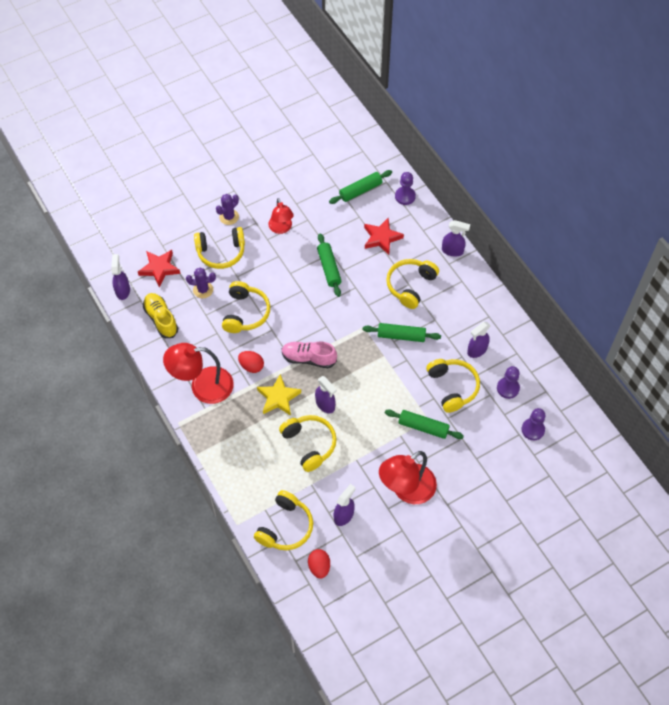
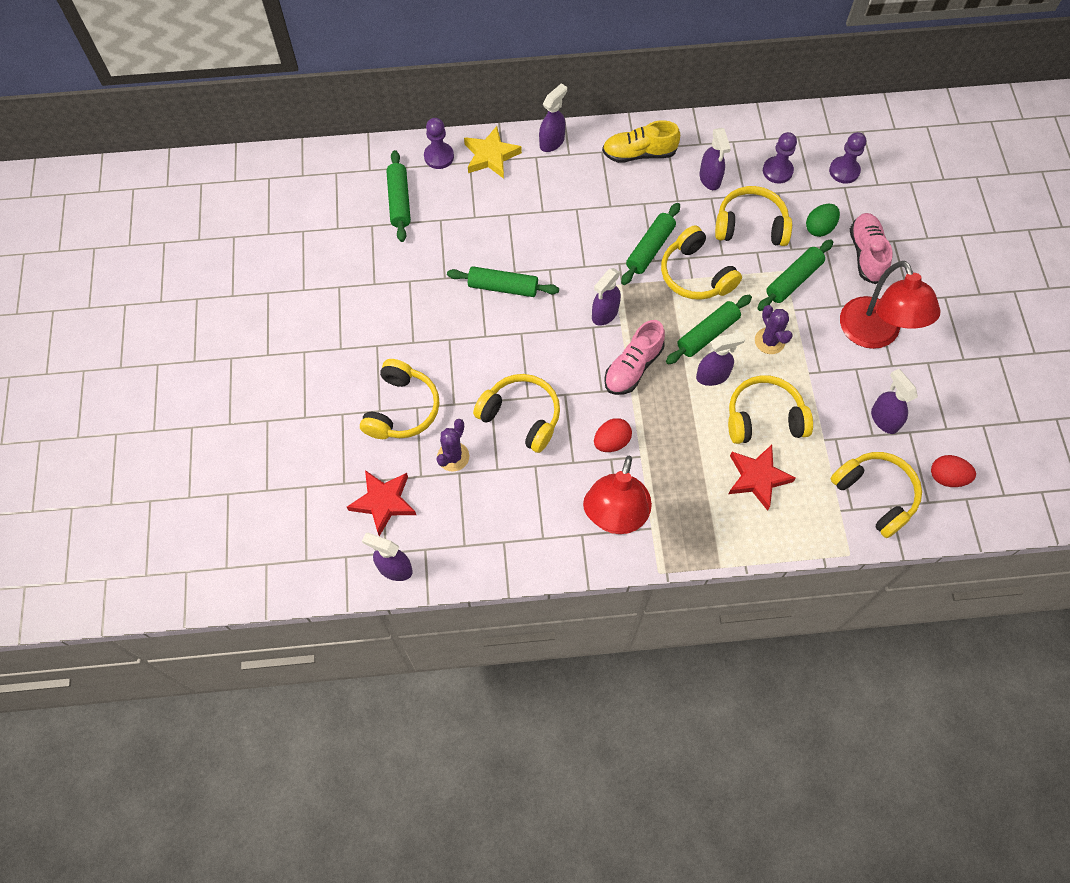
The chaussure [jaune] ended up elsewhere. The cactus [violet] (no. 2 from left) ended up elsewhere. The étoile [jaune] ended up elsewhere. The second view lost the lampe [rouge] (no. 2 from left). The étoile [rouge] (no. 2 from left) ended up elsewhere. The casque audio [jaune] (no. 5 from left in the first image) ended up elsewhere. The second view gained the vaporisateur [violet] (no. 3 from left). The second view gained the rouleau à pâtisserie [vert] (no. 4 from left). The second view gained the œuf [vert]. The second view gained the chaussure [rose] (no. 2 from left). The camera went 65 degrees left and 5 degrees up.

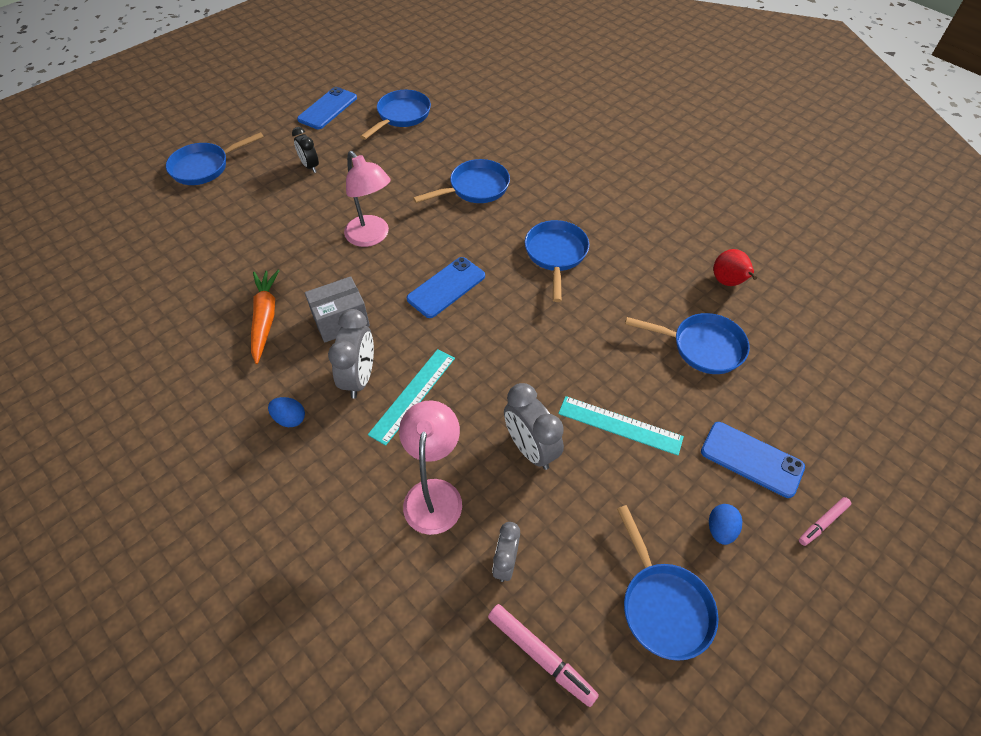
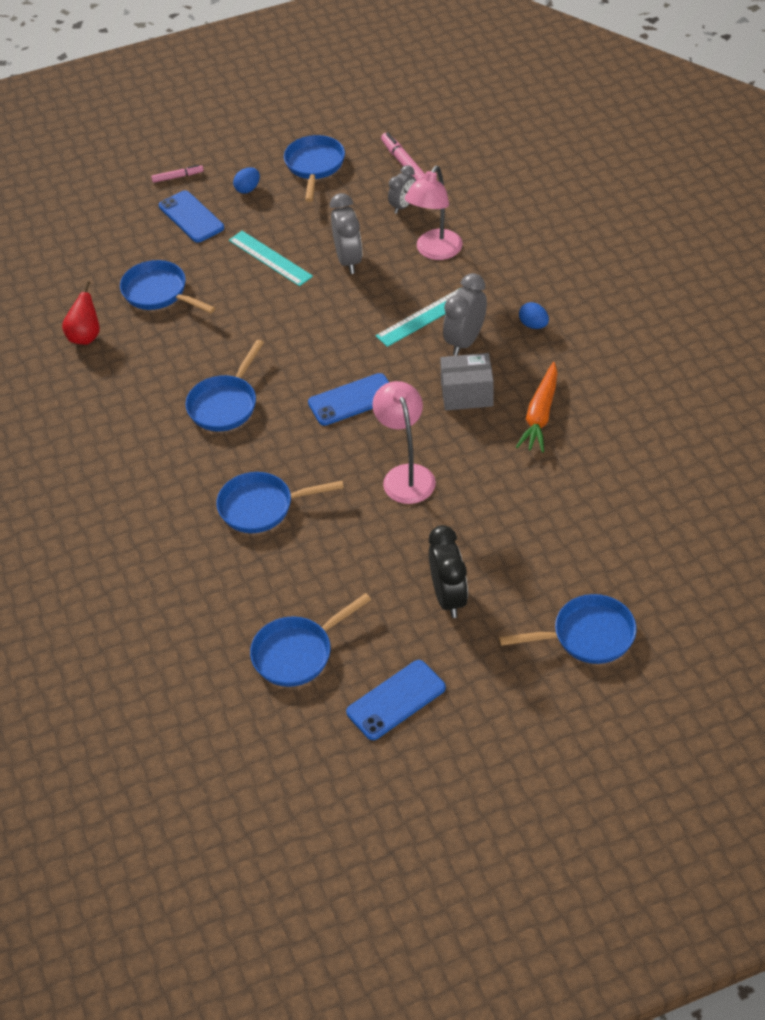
The size of the réveil [noir] changed by a factor of 1.58. The camera went 155 degrees left and 5 degrees down.

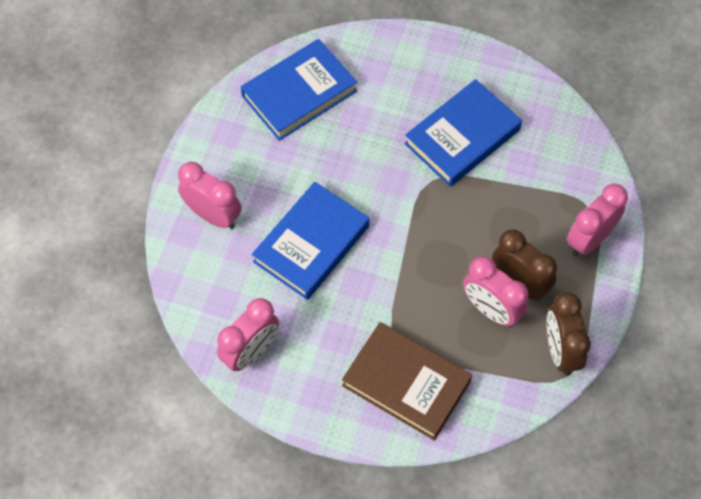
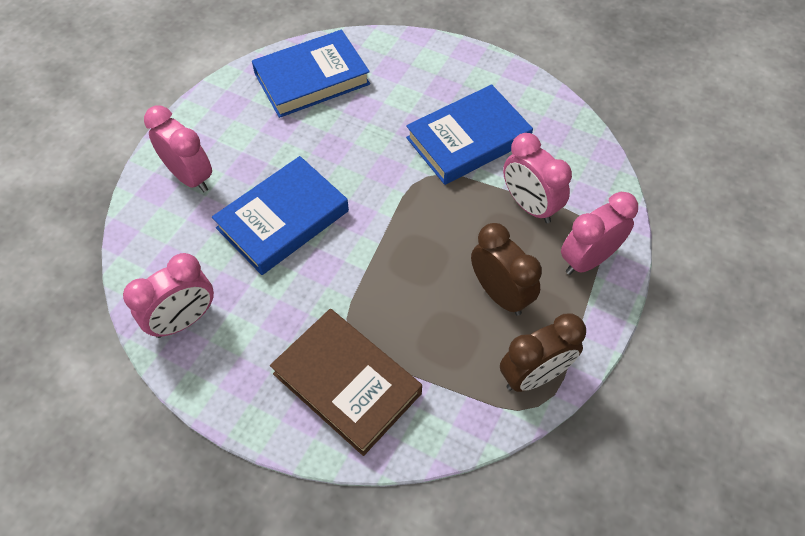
The réveil [rose] (no. 3 from left) ended up elsewhere. The réveil [marron] (no. 2 from left) ended up facing another way, 120 degrees counterclockwise from before. The camera went 10 degrees right and 5 degrees down.

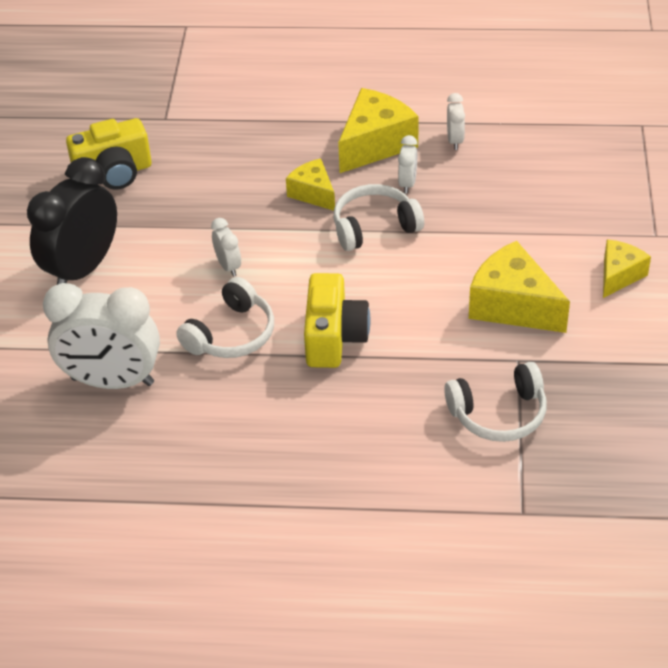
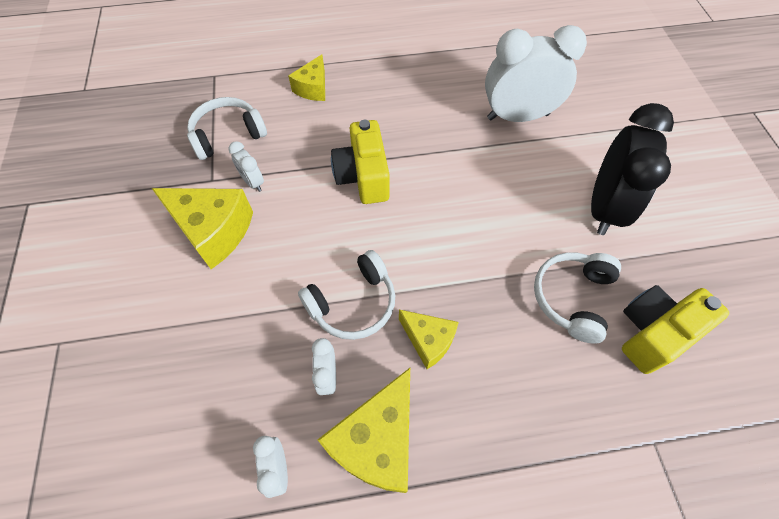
The casque audio [blanc] (no. 1 from left in the first image) ended up elsewhere. The réveil [blanc] (no. 2 from left in the first image) ended up elsewhere. The fromage [jaune] (no. 4 from left in the first image) ended up elsewhere. The camera went 165 degrees right and 15 degrees up.

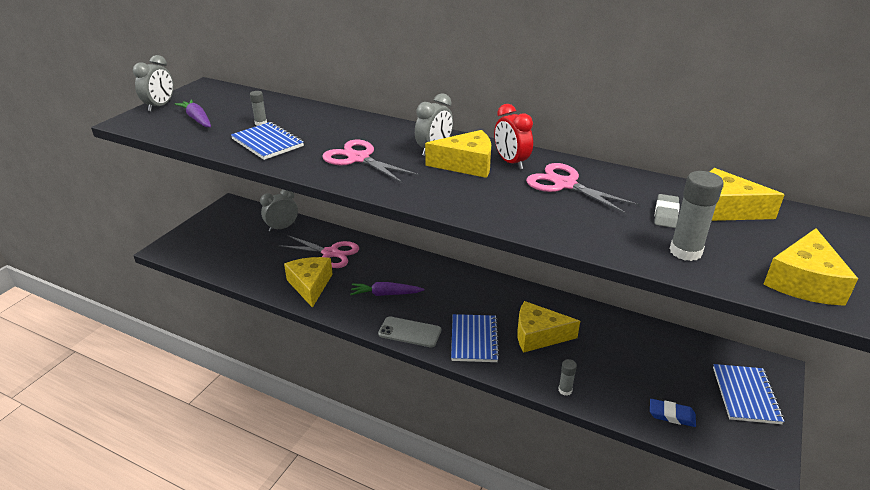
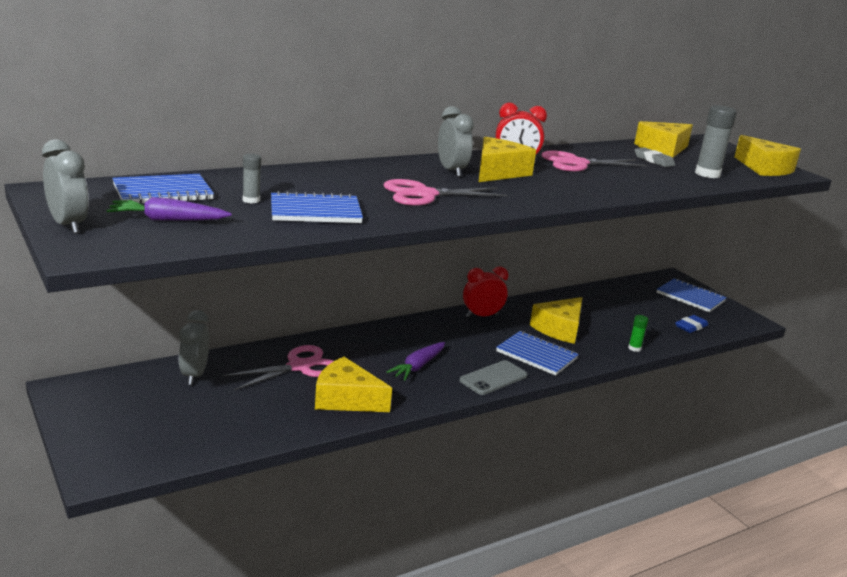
What was the bâton de colle [gris] (no. 2 from left) turned into the bâton de colle [vert]. The second view gained the carnet [bleu] (no. 1 from left). The second view gained the réveil [rouge] (no. 1 from left). The camera went 60 degrees left and 10 degrees down.

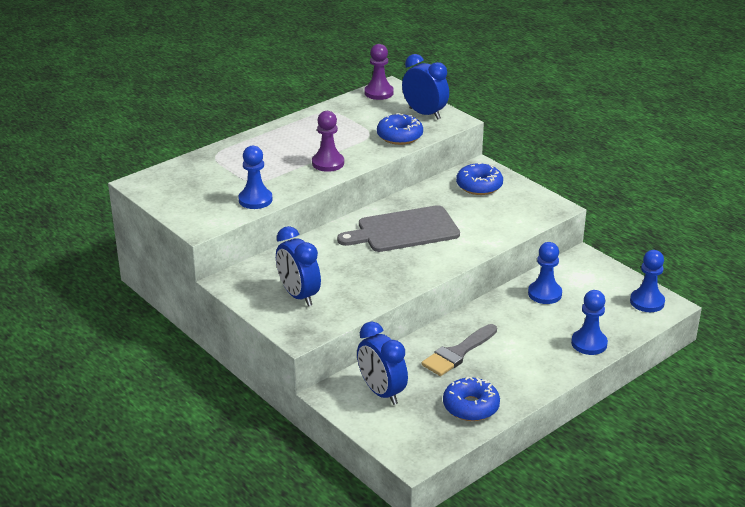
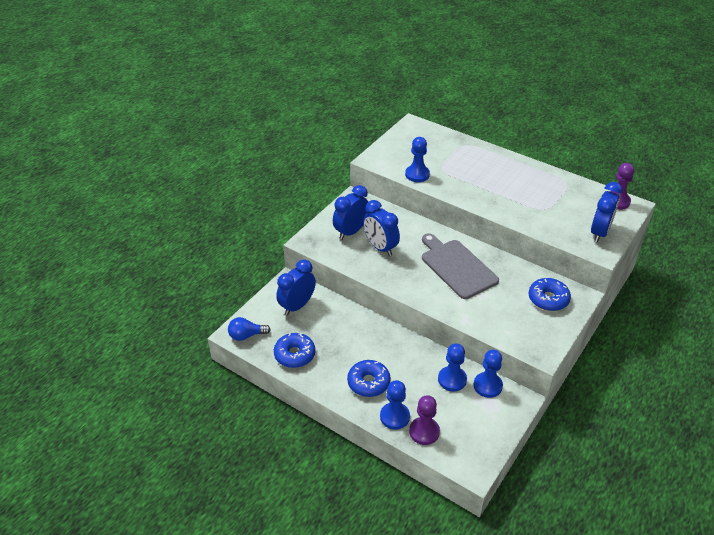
The pion [violet] (no. 1 from left) ended up elsewhere. The beignet [bleu] (no. 1 from left in the first image) ended up elsewhere. The second view lost the pinceau [gris]. The pion [bleu] (no. 4 from left) ended up elsewhere. The second view gained the ampoule [bleu]. The second view gained the réveil [bleu] (no. 3 from left). The camera went 75 degrees right and 10 degrees up.

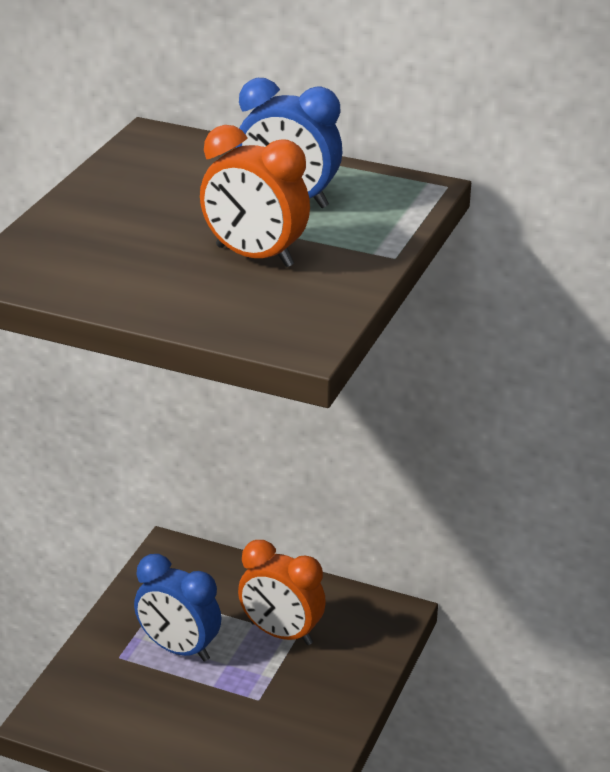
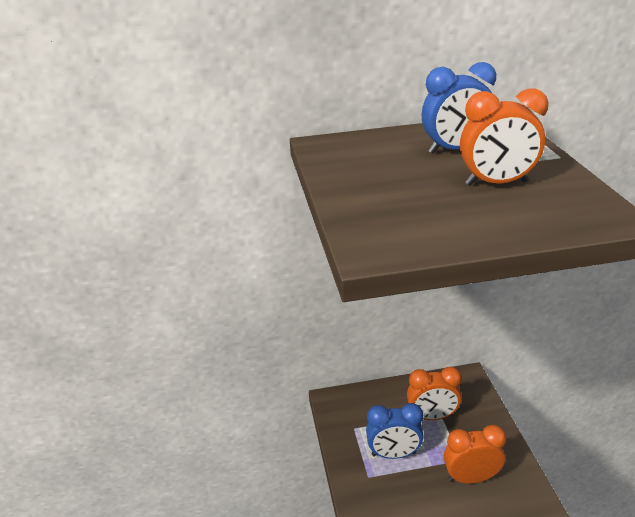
The second view gained the réveil [orange] (no. 2 from left). The camera went 30 degrees left and 0 degrees up.

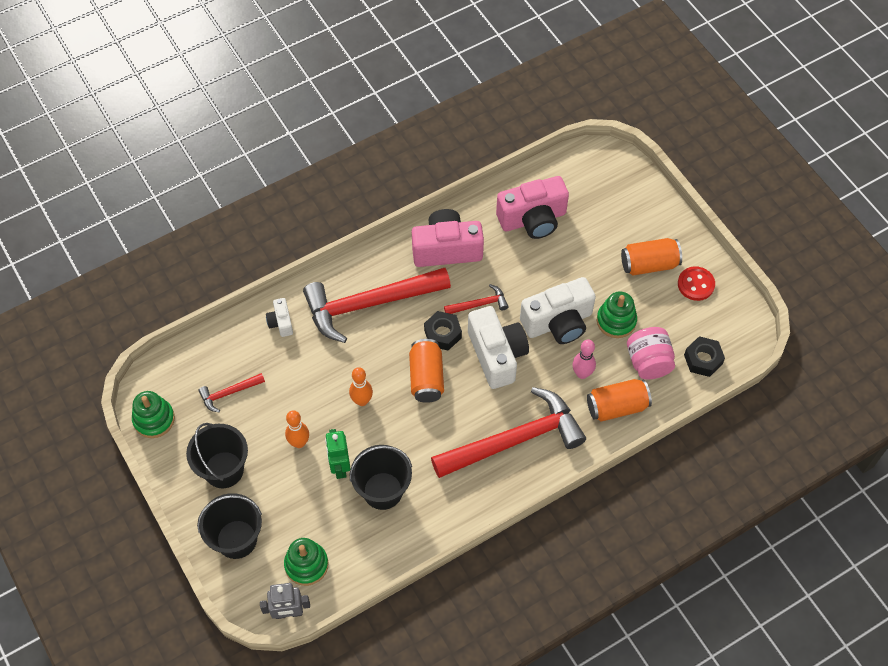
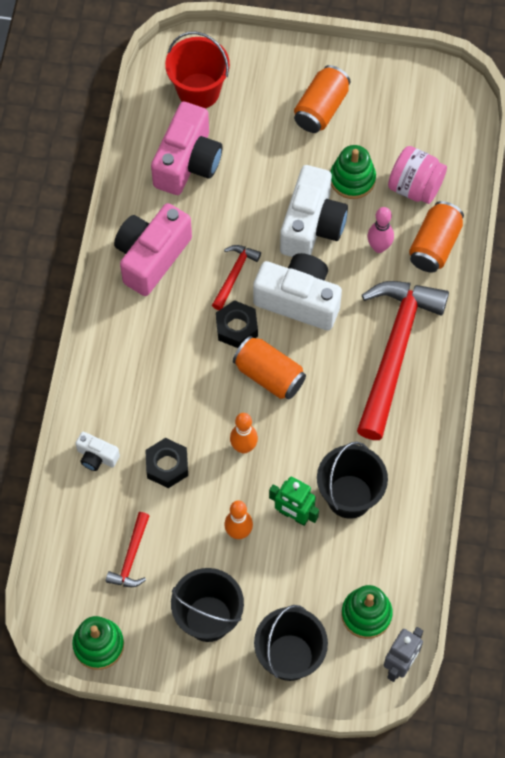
The second view lost the marteau [rouge] (no. 2 from left). The second view lost the bouton [rouge]. The écrou [noir] (no. 2 from left in the first image) ended up elsewhere. The second view gained the seau [rouge]. The camera went 50 degrees left and 5 degrees up.

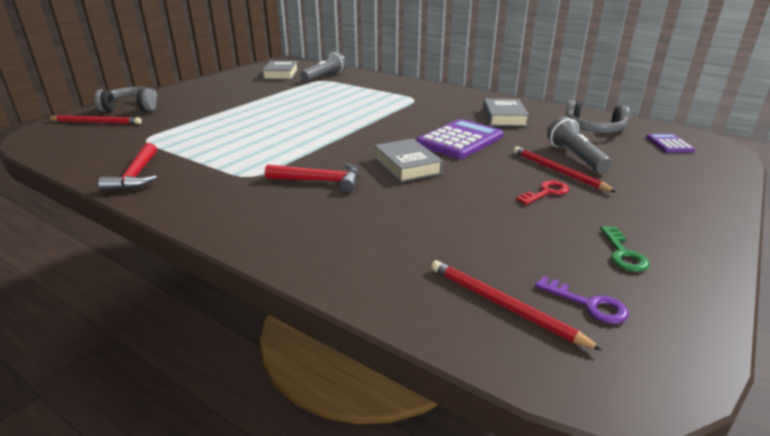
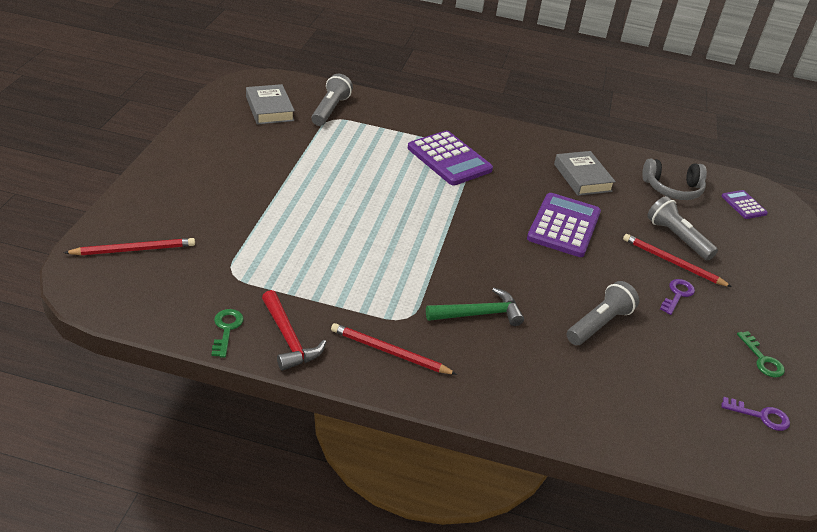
The second view lost the casque audio [gris] (no. 1 from left). What was the marteau [rouge] (no. 2 from left) turned into the marteau [vert]. The second view lost the livre [gris] (no. 2 from left). The crayon [rouge] (no. 2 from left) ended up elsewhere. What was the clé [rouge] turned into the clé [violet] (no. 1 from left). The second view gained the clé [vert] (no. 1 from left). The second view gained the calculatrice [violet] (no. 1 from left). The second view gained the lampe de poche [gris] (no. 2 from left). The camera went 25 degrees left and 10 degrees up.

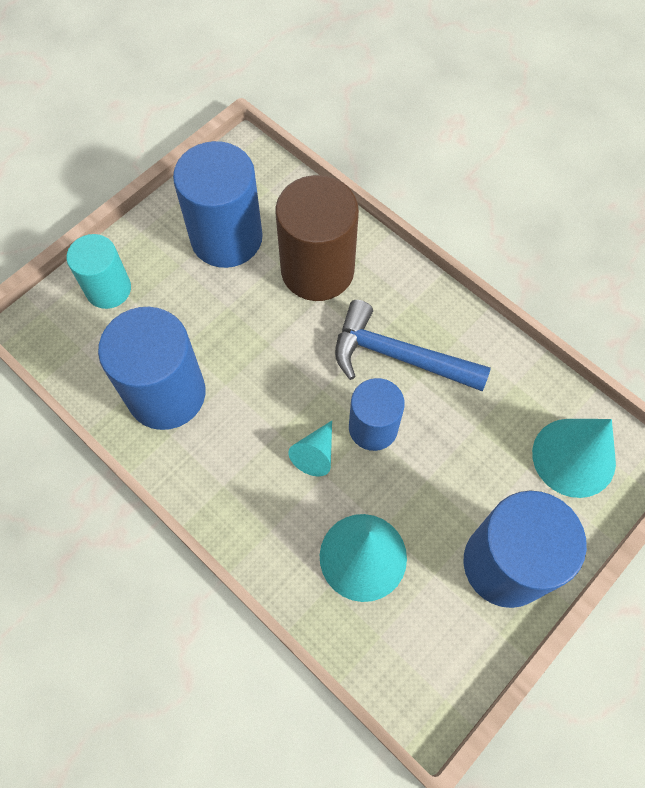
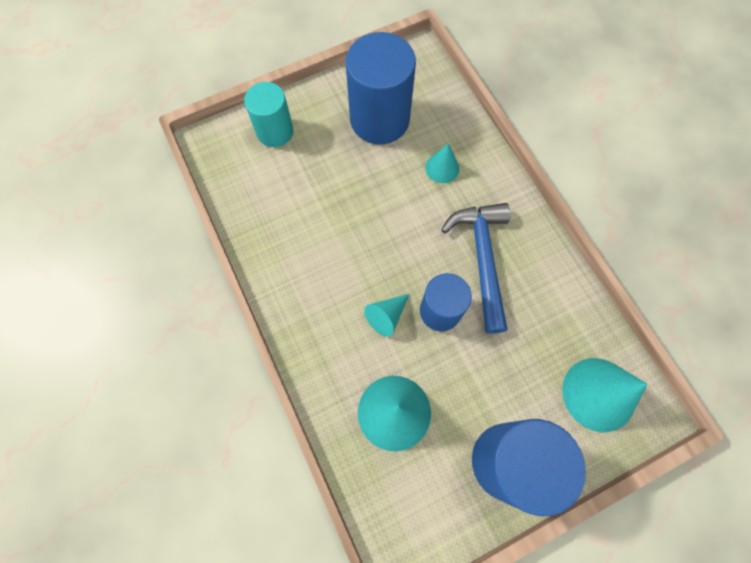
The second view lost the cylindre [bleu] (no. 1 from left). Where the cylindre [marron] stood, the cône [turquoise] (no. 3 from left) came to stand. The marteau [bleu] ended up facing another way, 45 degrees clockwise from before. The camera went 20 degrees right and 5 degrees up.

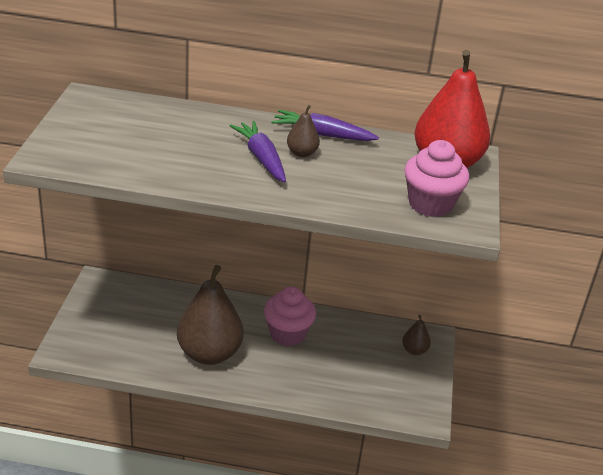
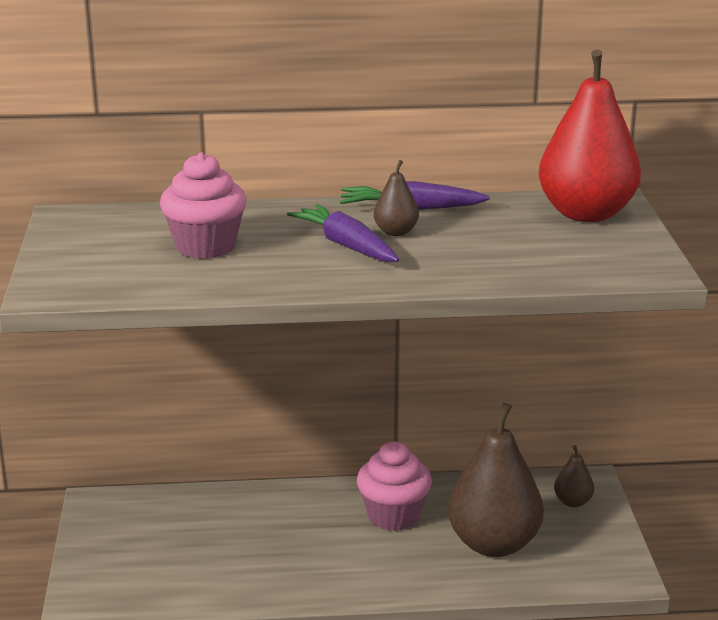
The poire [marron] (no. 1 from left in the first image) ended up elsewhere. The muffin [rose] (no. 2 from left in the first image) ended up elsewhere. The camera went 10 degrees left and 10 degrees down.

